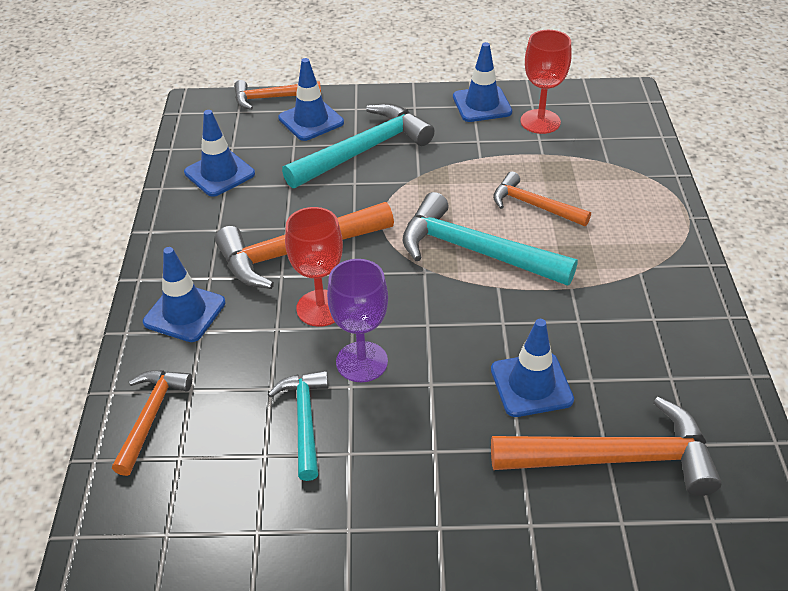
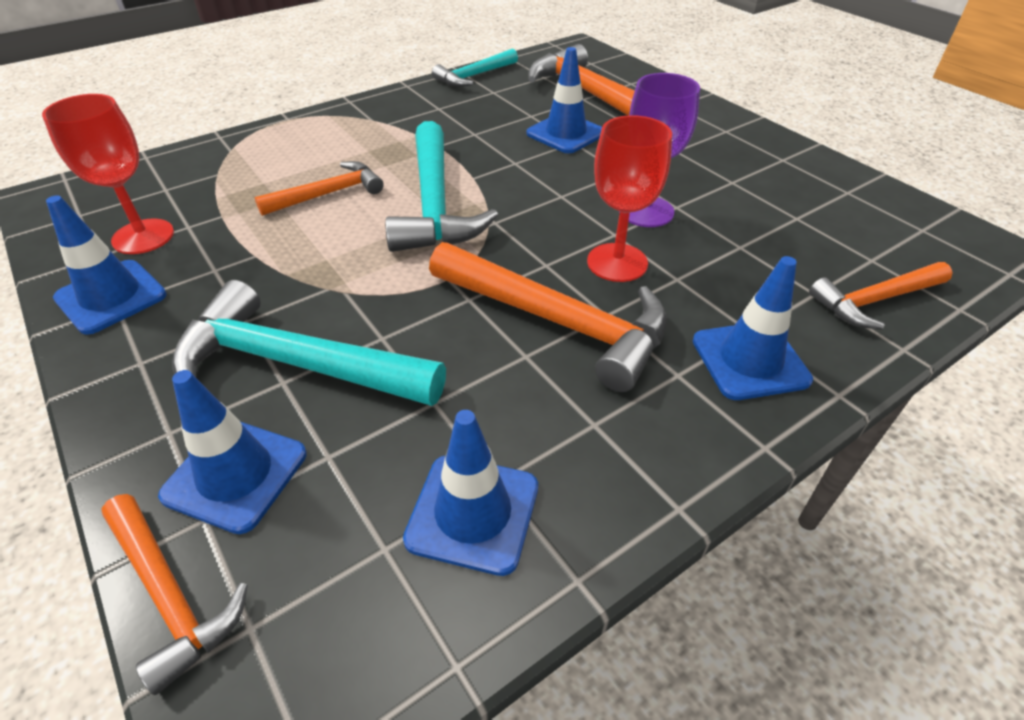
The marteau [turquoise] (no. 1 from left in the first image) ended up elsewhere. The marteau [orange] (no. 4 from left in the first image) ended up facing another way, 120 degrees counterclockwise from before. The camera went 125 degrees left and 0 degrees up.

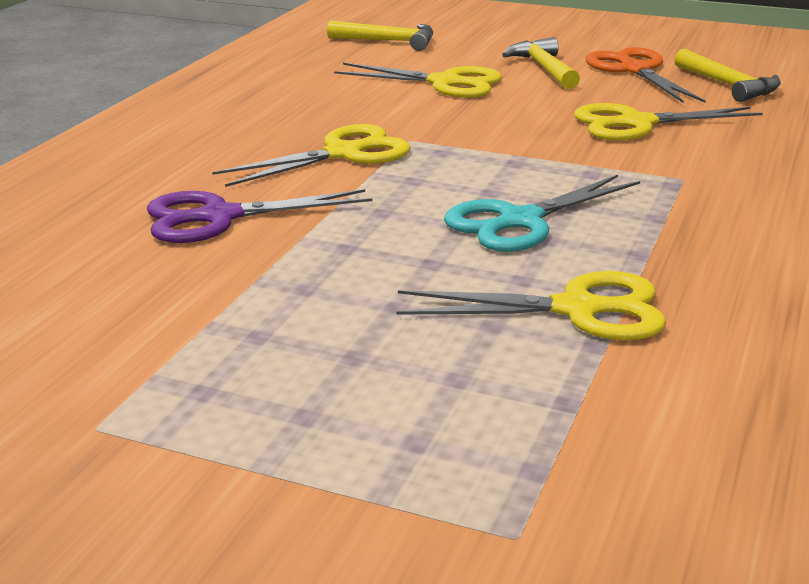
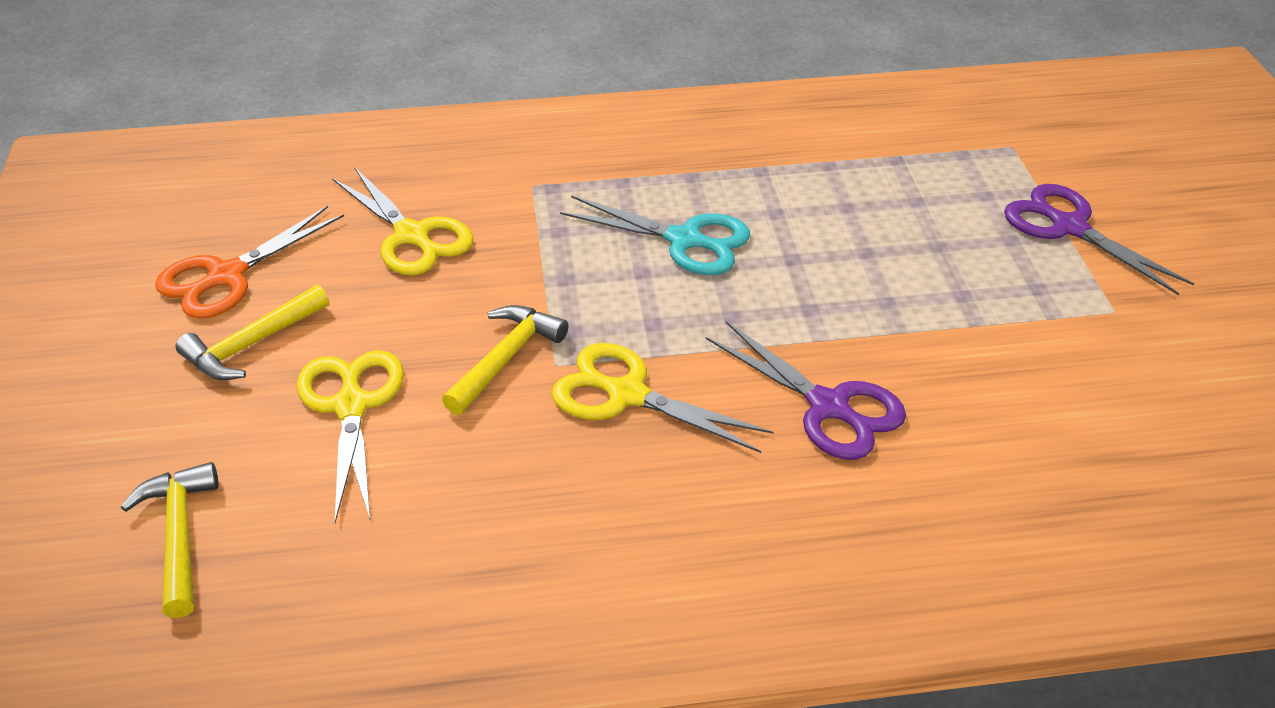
The second view lost the ciseaux [jaune] (no. 3 from left). The marteau [jaune] (no. 3 from left) ended up elsewhere. The second view gained the ciseaux [violet] (no. 2 from left). The camera went 120 degrees left and 15 degrees up.

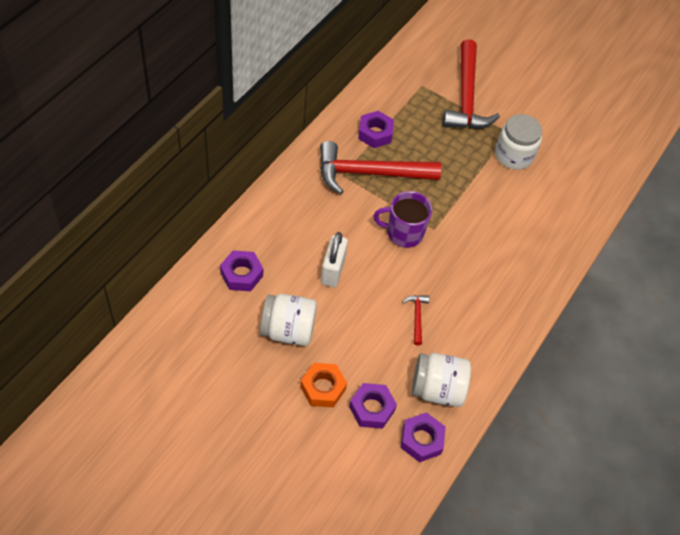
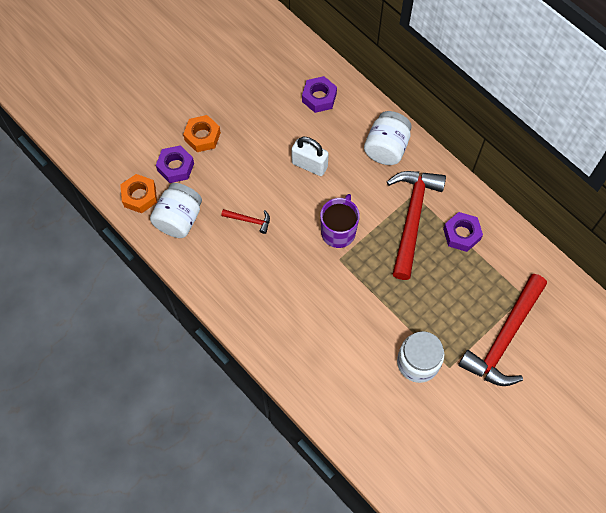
The bocal [blanc] (no. 1 from left in the first image) ended up elsewhere. What was the écrou [violet] (no. 4 from left) turned into the écrou [orange] (no. 1 from left). The marteau [rouge] (no. 3 from left) ended up facing another way, 75 degrees counterclockwise from before. The camera went 110 degrees right and 10 degrees up.

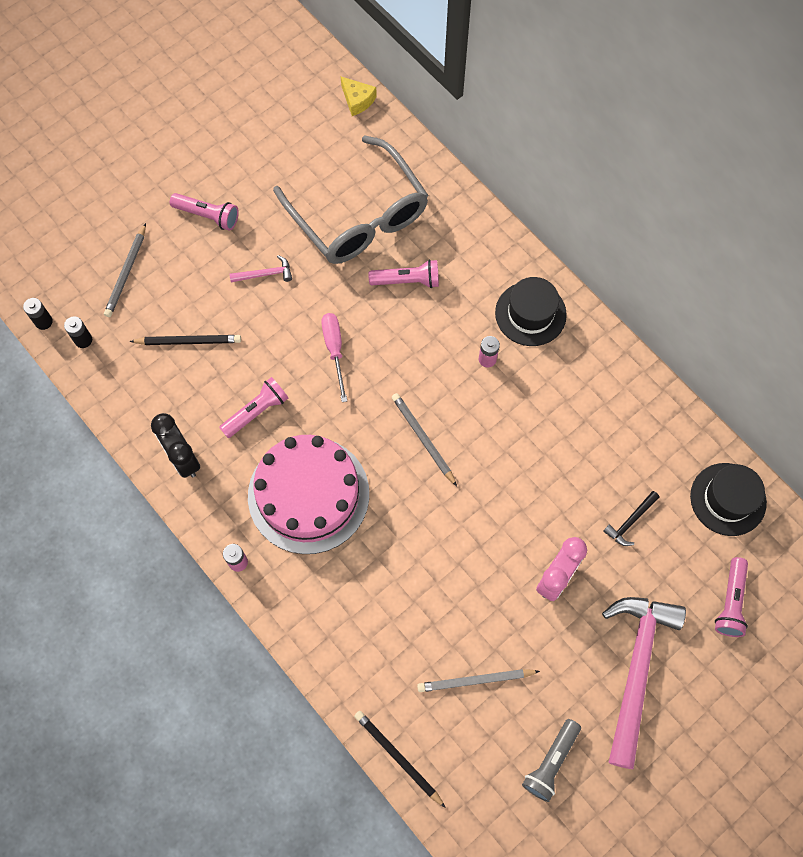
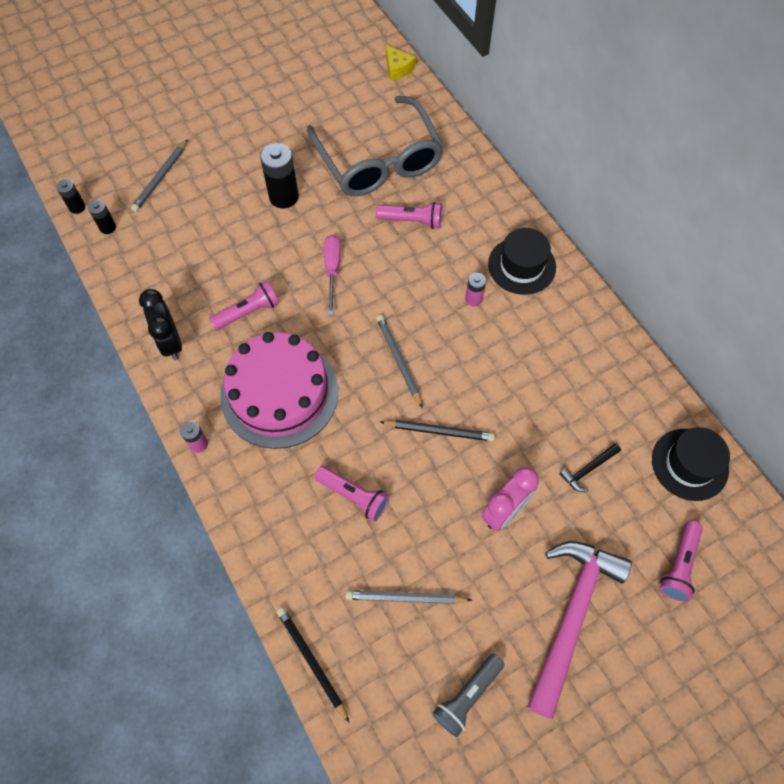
The crayon [noir] (no. 1 from left in the first image) ended up elsewhere. The lampe de poche [rose] (no. 1 from left in the first image) ended up elsewhere. Where the marteau [rose] (no. 1 from left) stood, the pile [noir] (no. 3 from left) came to stand. The camera went 10 degrees right and 5 degrees down.

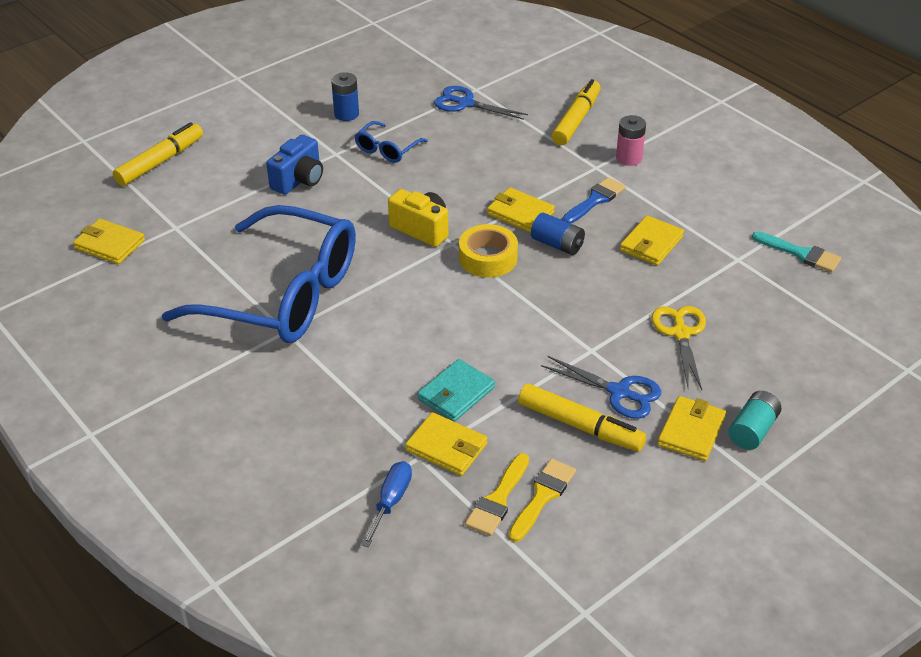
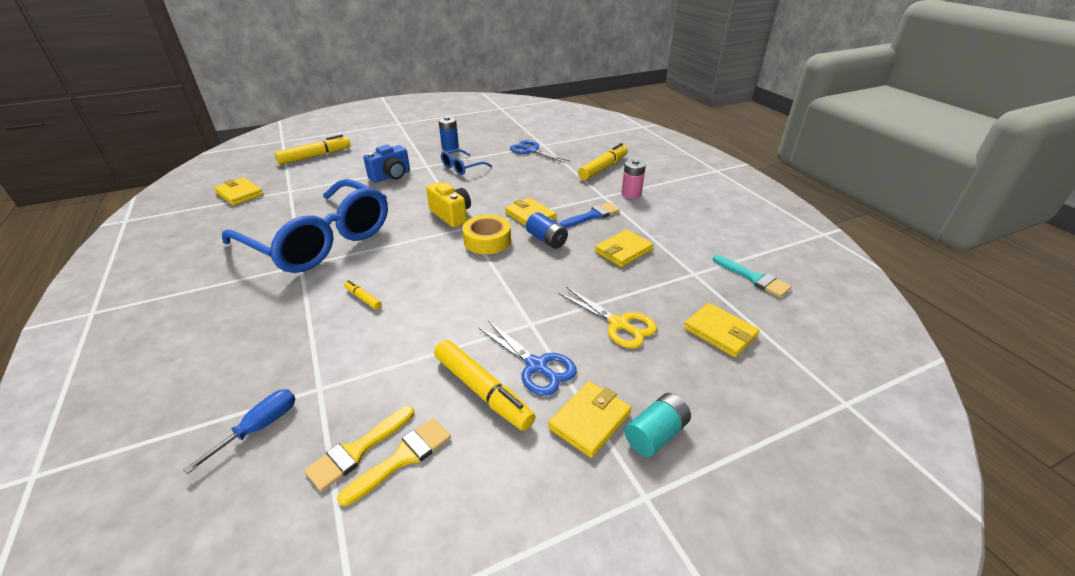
The portefeuille [jaune] (no. 2 from left in the first image) ended up elsewhere. The second view lost the portefeuille [turquoise]. The ciseaux [jaune] ended up facing another way, 120 degrees clockwise from before. The second view gained the feutre [jaune] (no. 2 from left). The camera went 15 degrees right and 5 degrees down.

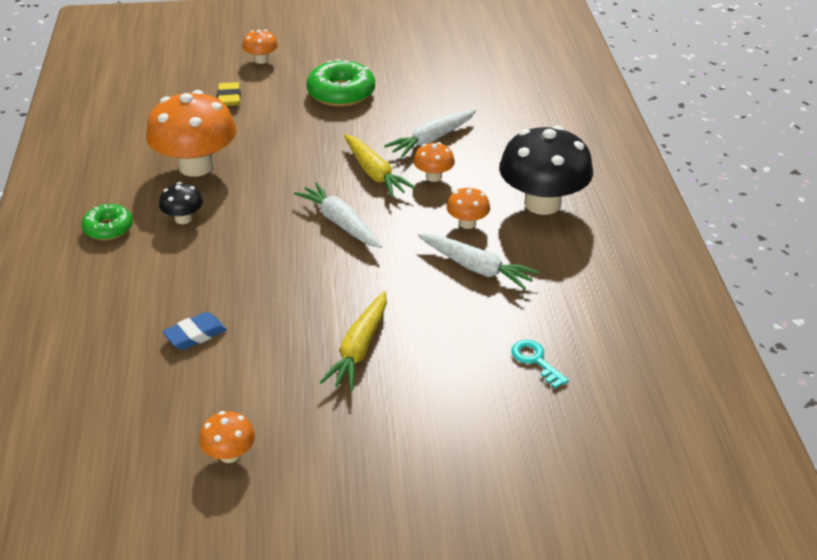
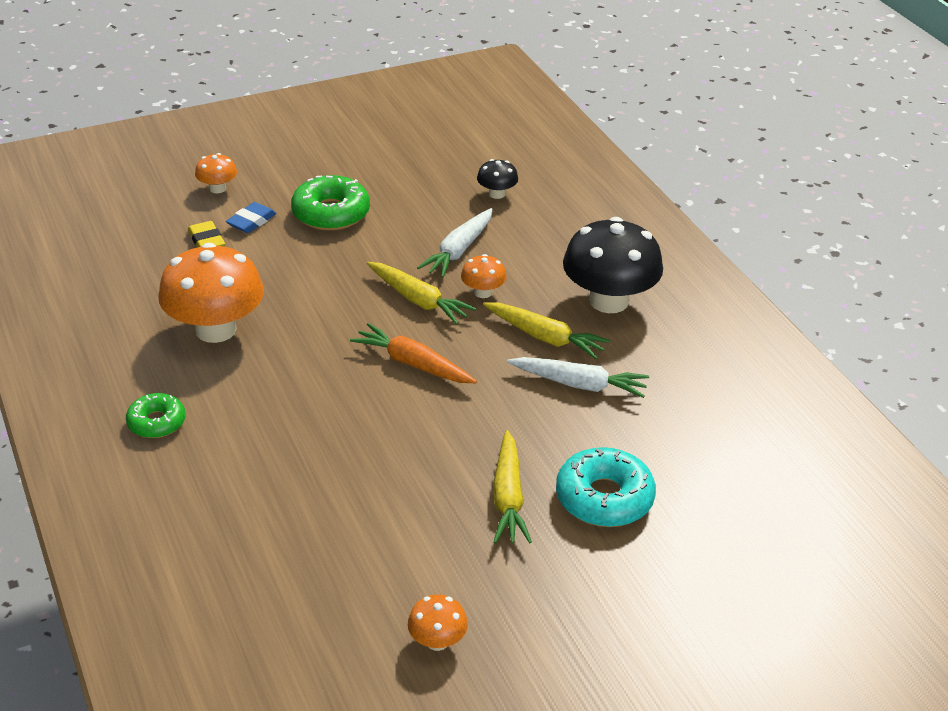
The champignon [noir] (no. 1 from left) ended up elsewhere. The gomme [bleu] ended up elsewhere. What was the carotte [blanc] (no. 1 from left) turned into the carotte [orange]. Where the champignon [orange] (no. 5 from left) stood, the carotte [jaune] (no. 3 from left) came to stand. The second view lost the clé [turquoise]. The second view gained the beignet [turquoise]. The camera went 20 degrees left and 0 degrees up.

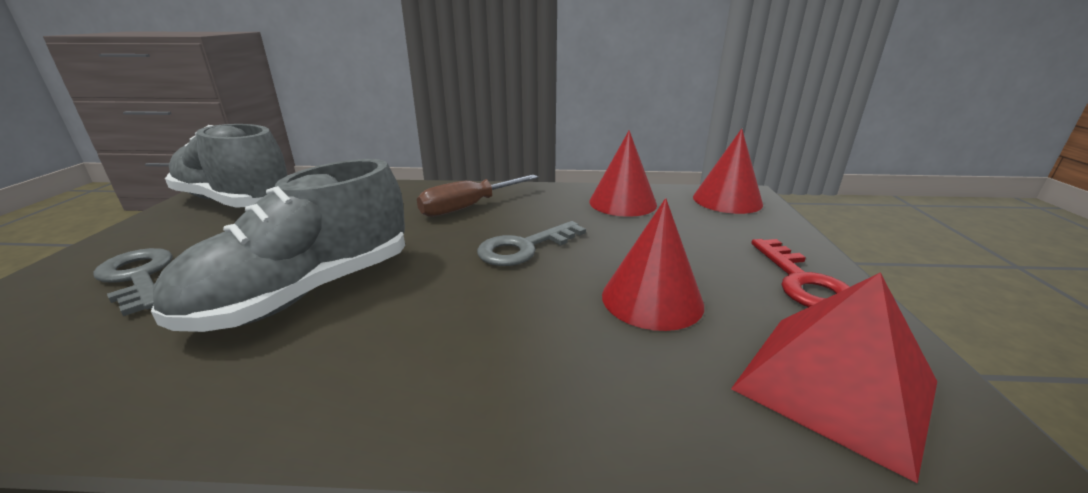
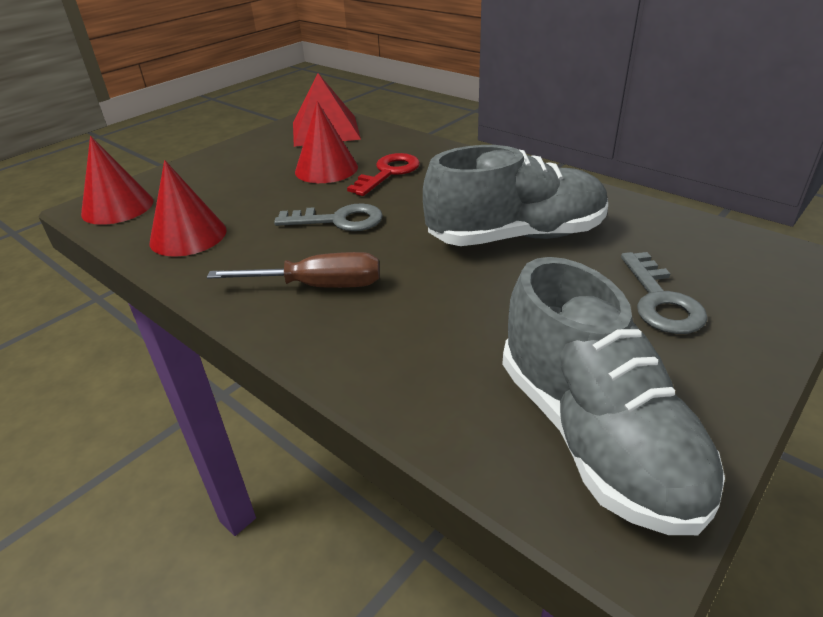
The clé [rouge] ended up elsewhere. The camera went 140 degrees left and 10 degrees up.

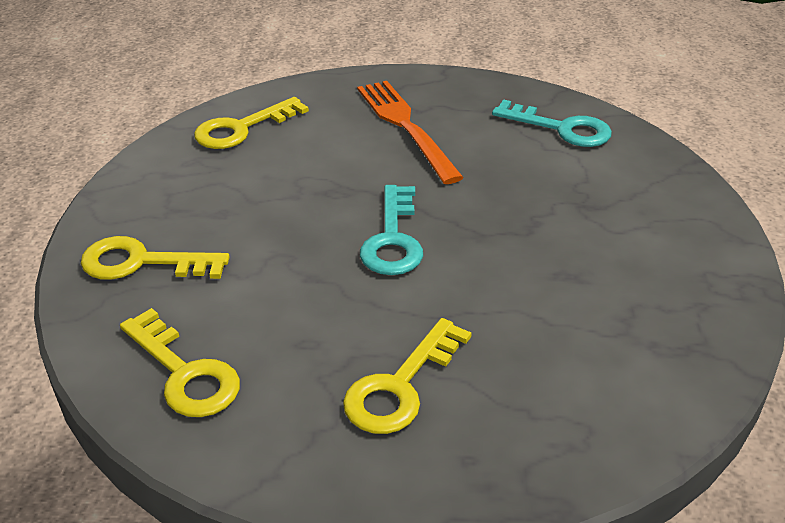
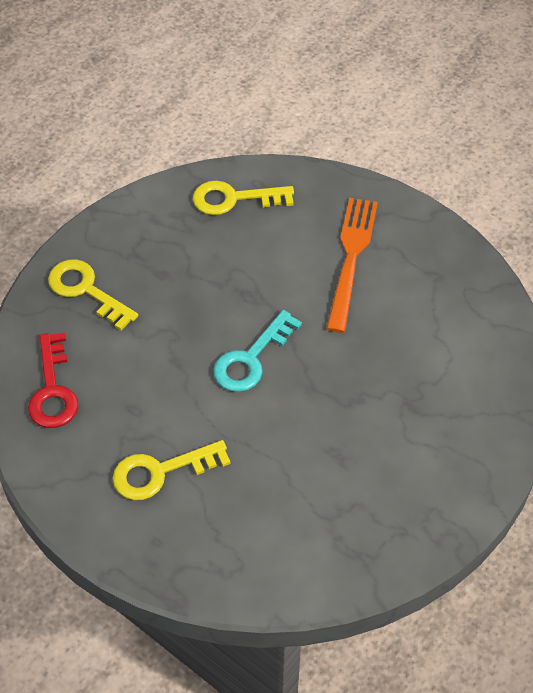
What was the clé [jaune] (no. 2 from left) turned into the clé [rouge]. The second view lost the clé [turquoise] (no. 2 from left). The camera went 35 degrees right and 15 degrees up.

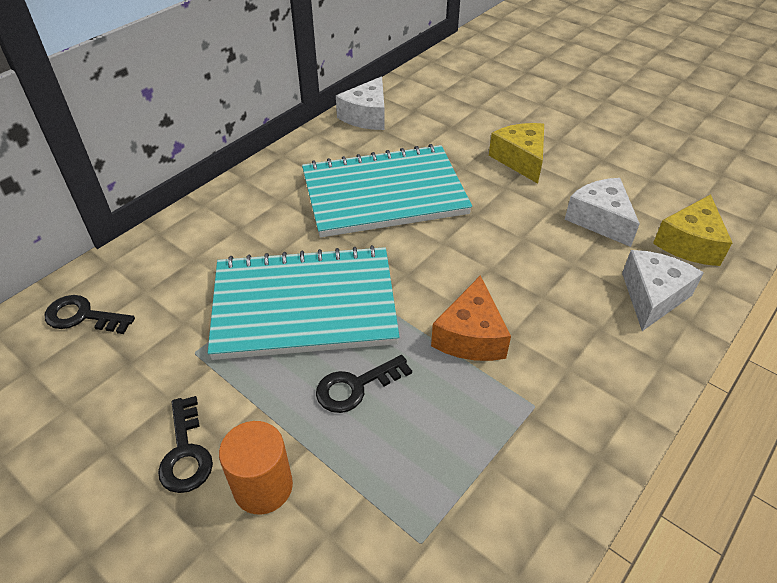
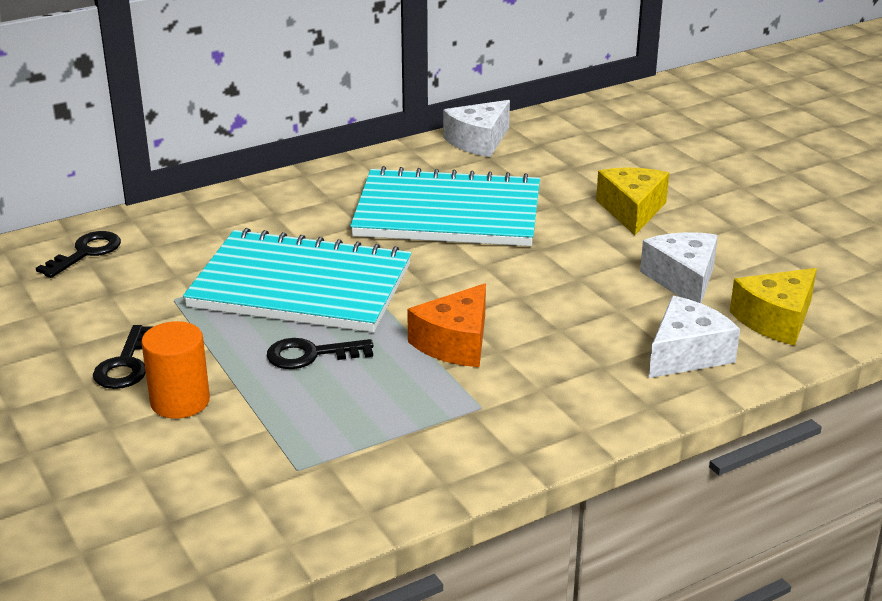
The clé [noir] (no. 1 from left) ended up facing another way, 90 degrees clockwise from before. The camera went 20 degrees right and 15 degrees down.

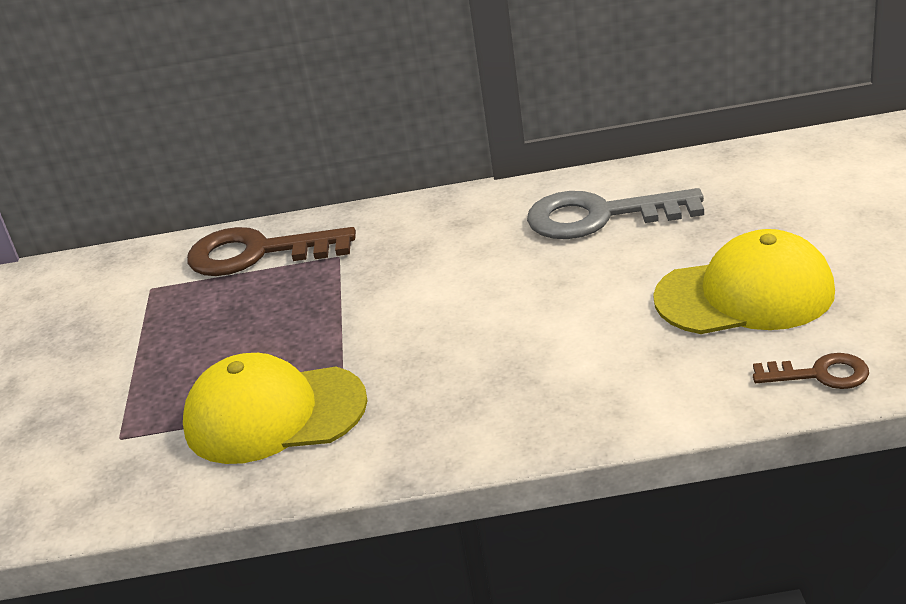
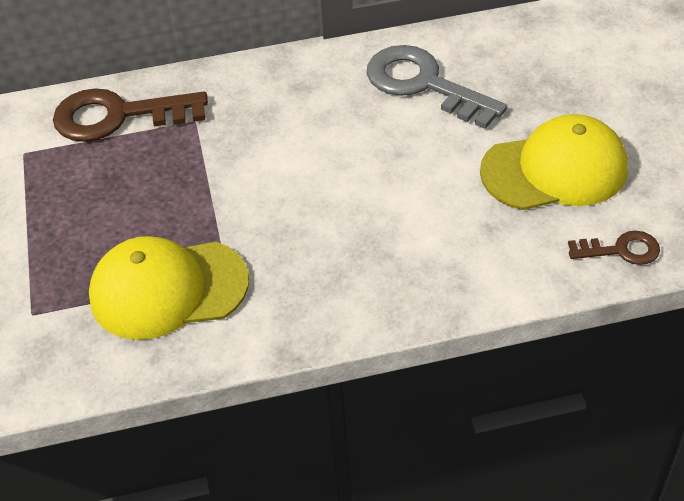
The clé [gris] ended up facing another way, 45 degrees clockwise from before. The camera went 10 degrees left and 15 degrees up.

